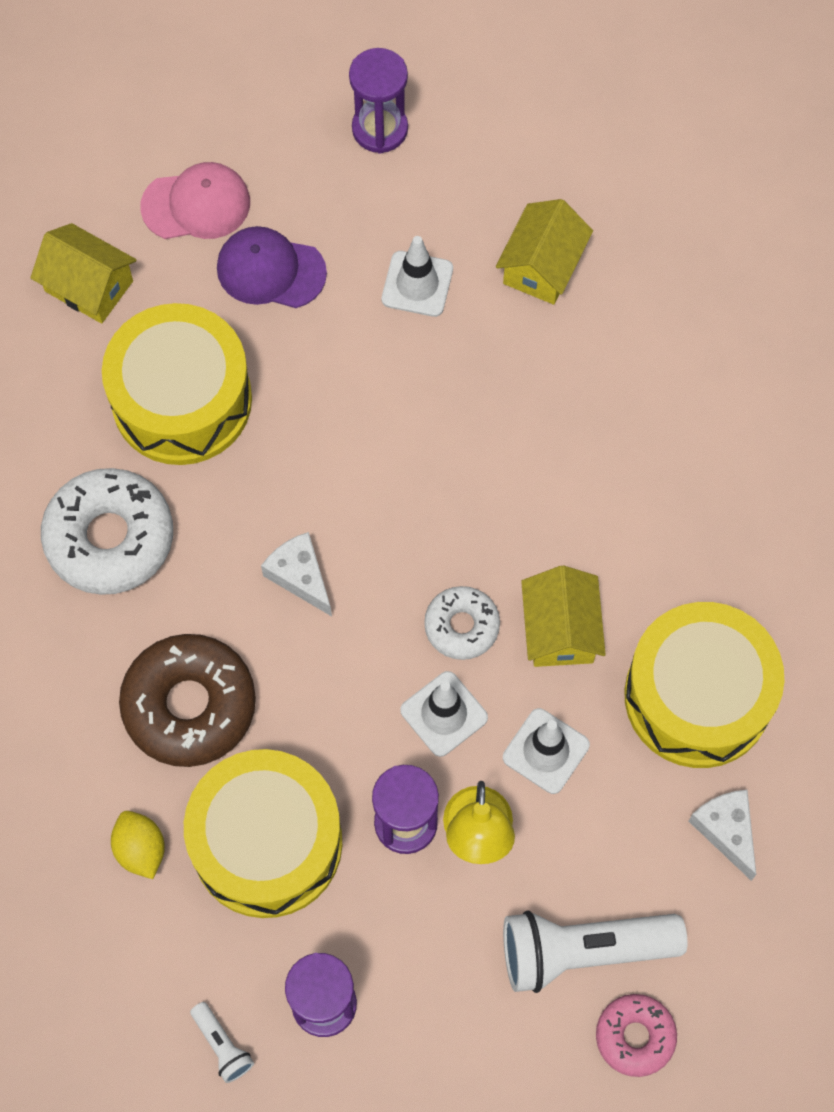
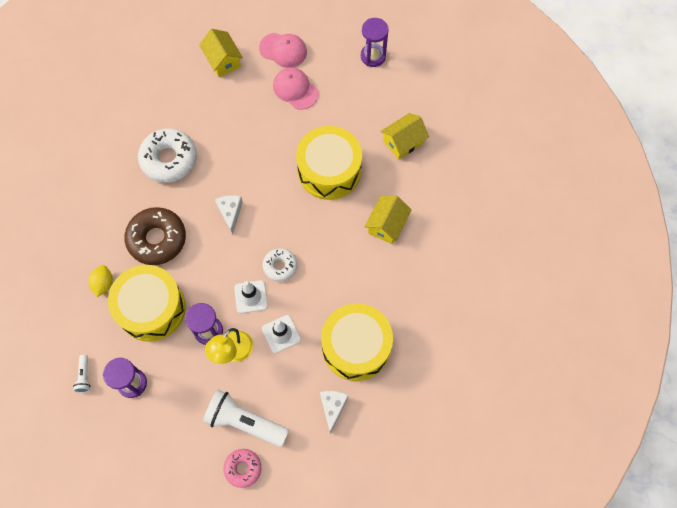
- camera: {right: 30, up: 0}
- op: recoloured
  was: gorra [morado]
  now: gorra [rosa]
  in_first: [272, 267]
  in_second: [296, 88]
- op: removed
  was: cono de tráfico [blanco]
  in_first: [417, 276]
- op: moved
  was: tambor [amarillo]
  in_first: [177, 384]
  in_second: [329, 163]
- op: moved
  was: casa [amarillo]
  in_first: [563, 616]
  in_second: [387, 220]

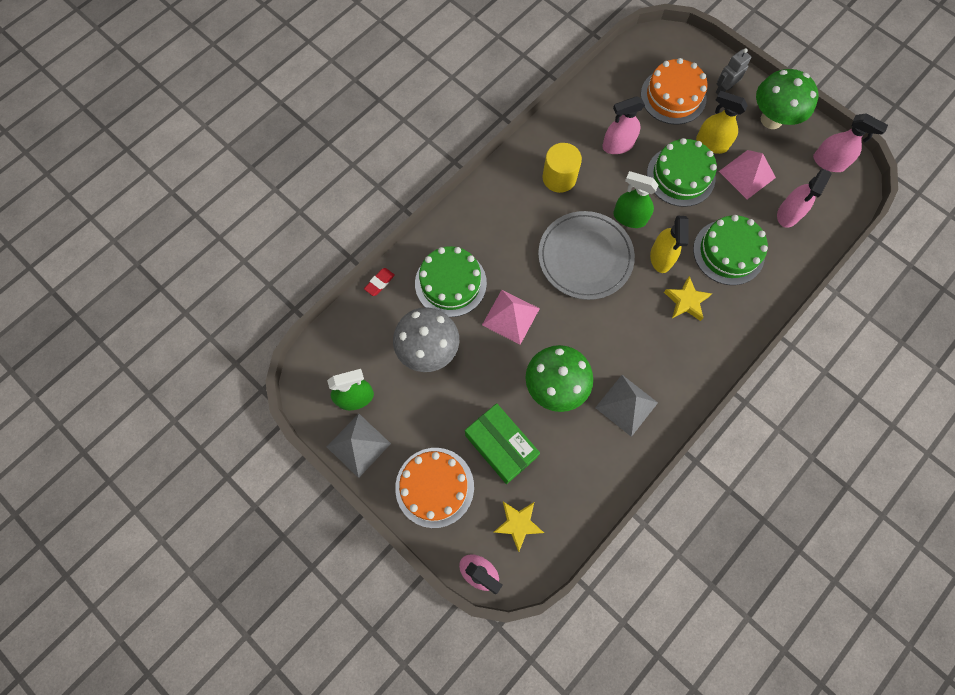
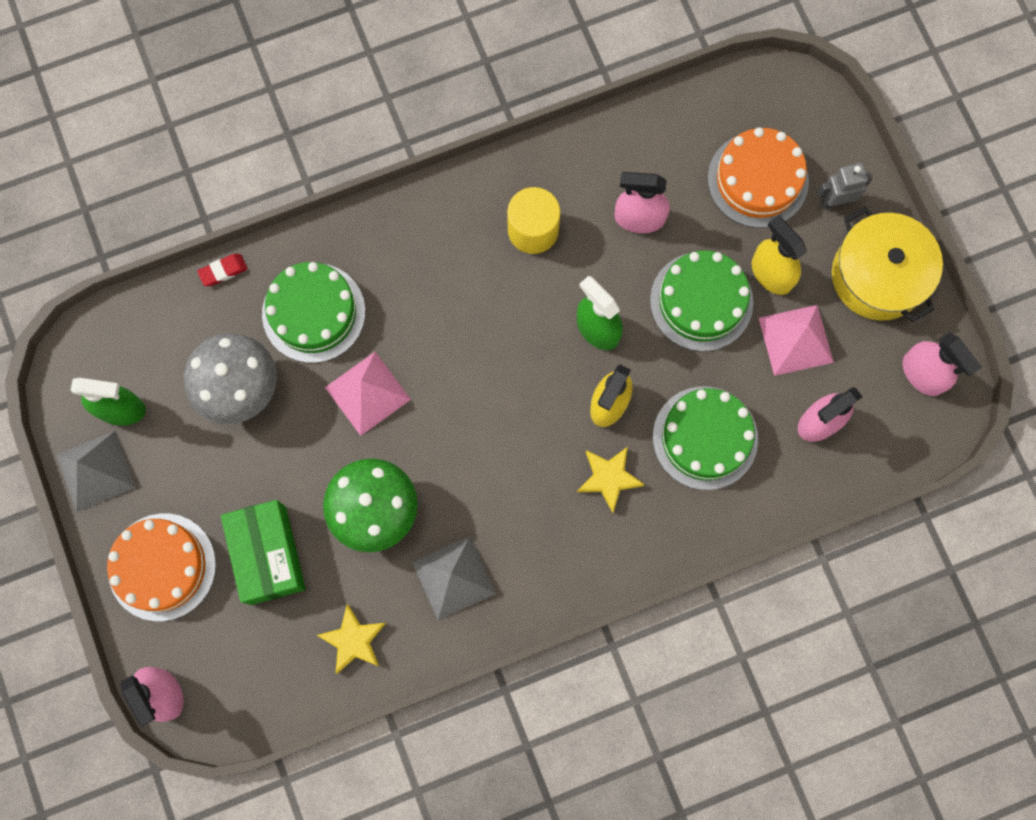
- camera: {right: 25, up: 5}
- op: replaced
  was: seta [verde]
  now: olla [amarillo]
  in_first: [787, 99]
  in_second: [887, 264]
- op: removed
  was: plato [gris]
  in_first: [586, 255]
- op: moved
  was: estrella [amarillo]
  in_first: [519, 527]
  in_second: [351, 639]

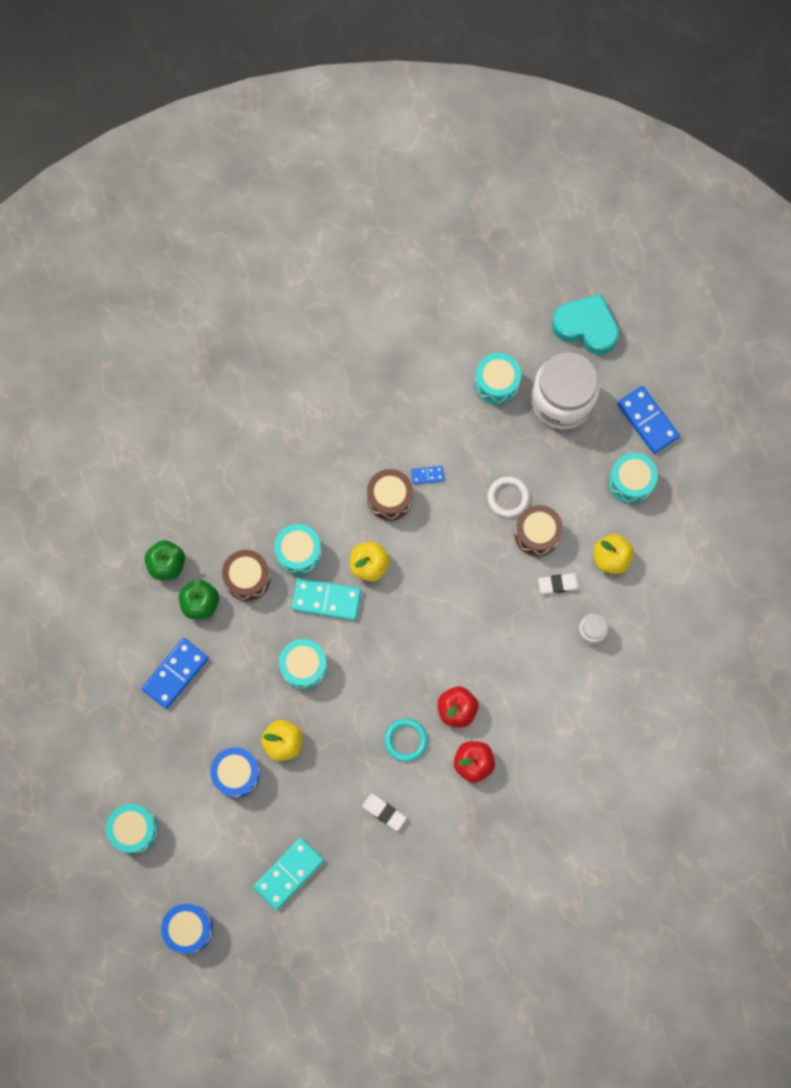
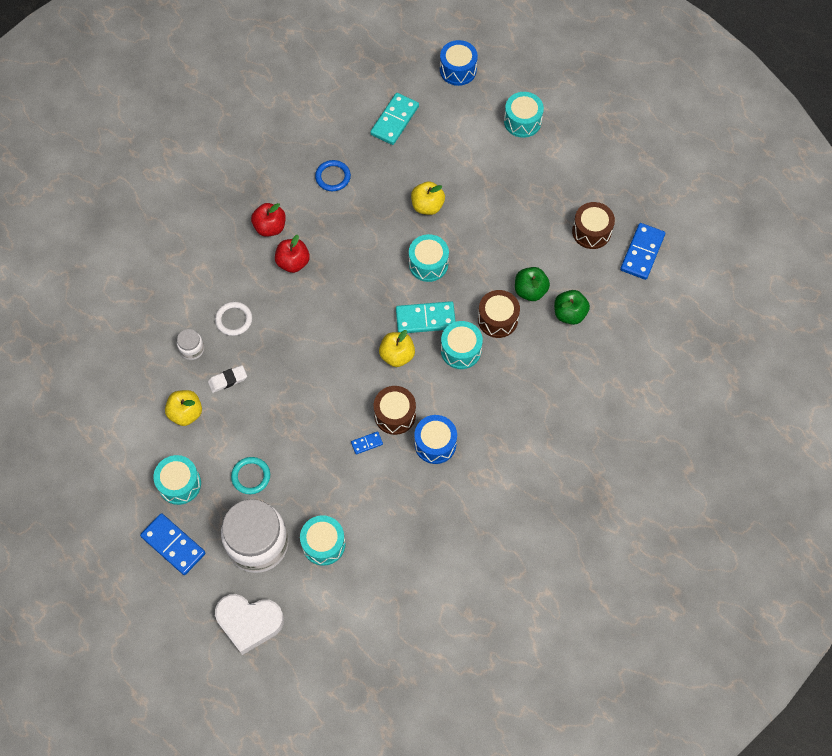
- camera: {right: 165, up: -10}
- op: recoloured
  was: corazón [turquesa]
  now: corazón [blanco]
  in_first: [585, 324]
  in_second: [249, 624]
- op: moved
  was: anillo [blanco]
  in_first: [508, 497]
  in_second: [233, 319]
- op: moved
  was: tambor [marrón]
  in_first: [539, 531]
  in_second: [593, 225]
- op: moved
  was: ficha de dominó [azul]
  in_first: [175, 673]
  in_second: [642, 251]
- op: moved
  was: anillo [turquesa]
  in_first: [406, 740]
  in_second: [250, 475]
- op: moved
  was: tambor [azul]
  in_first: [235, 772]
  in_second: [435, 439]
- op: replaced
  was: goma de borrar [blanco]
  now: anillo [azul]
  in_first: [384, 812]
  in_second: [333, 175]

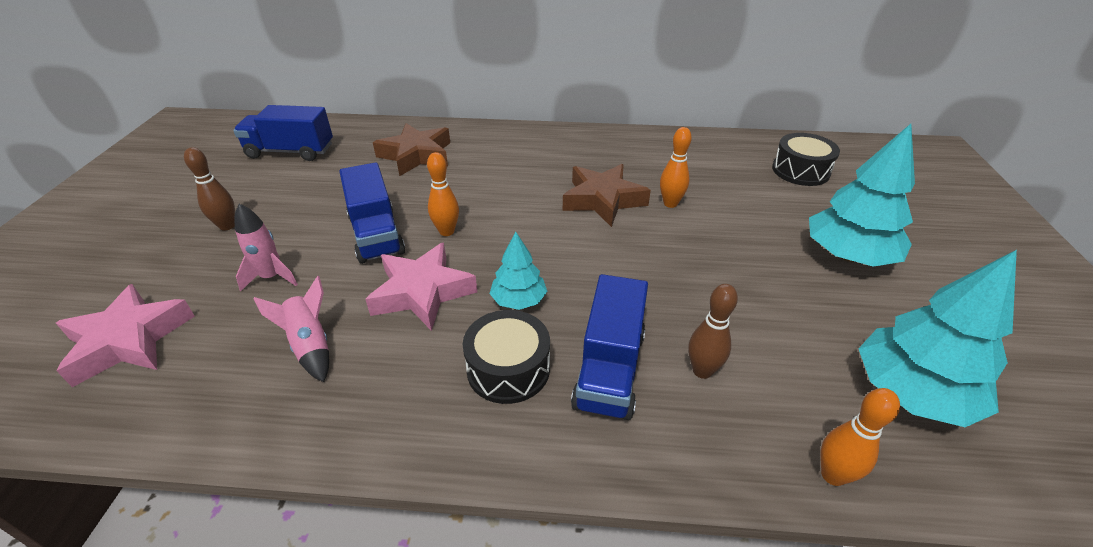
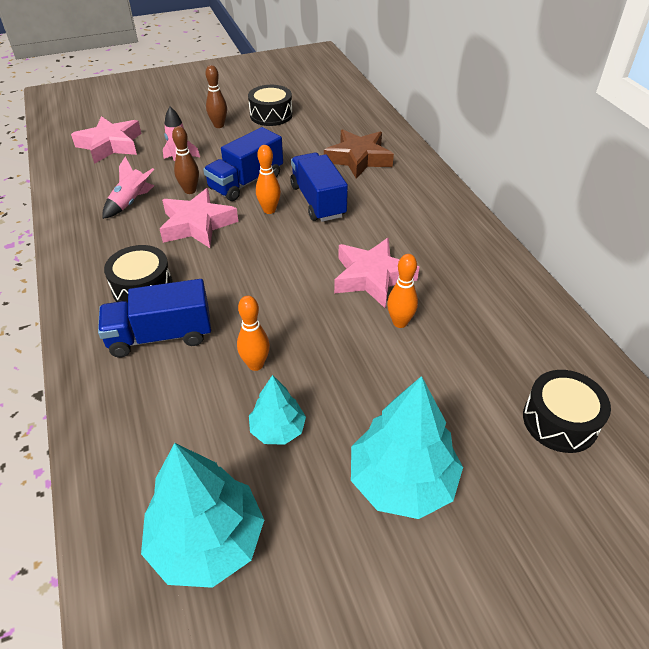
- camera: {right: 65, up: 5}
- op: moved
  was: camión [azul]
  in_first: [283, 133]
  in_second: [319, 187]
- op: recoloured
  was: estrella [marrón]
  now: estrella [rosa]
  in_first: [607, 195]
  in_second: [376, 273]
- op: moved
  was: árbol [turquesa]
  in_first: [518, 271]
  in_second: [277, 410]
- op: moved
  was: bolo [marrón]
  in_first: [713, 331]
  in_second: [185, 160]
- op: moved
  was: bolo [naranja]
  in_first: [860, 437]
  in_second: [253, 333]
- op: added
  now: tambor [negro]
  in_second: [270, 105]

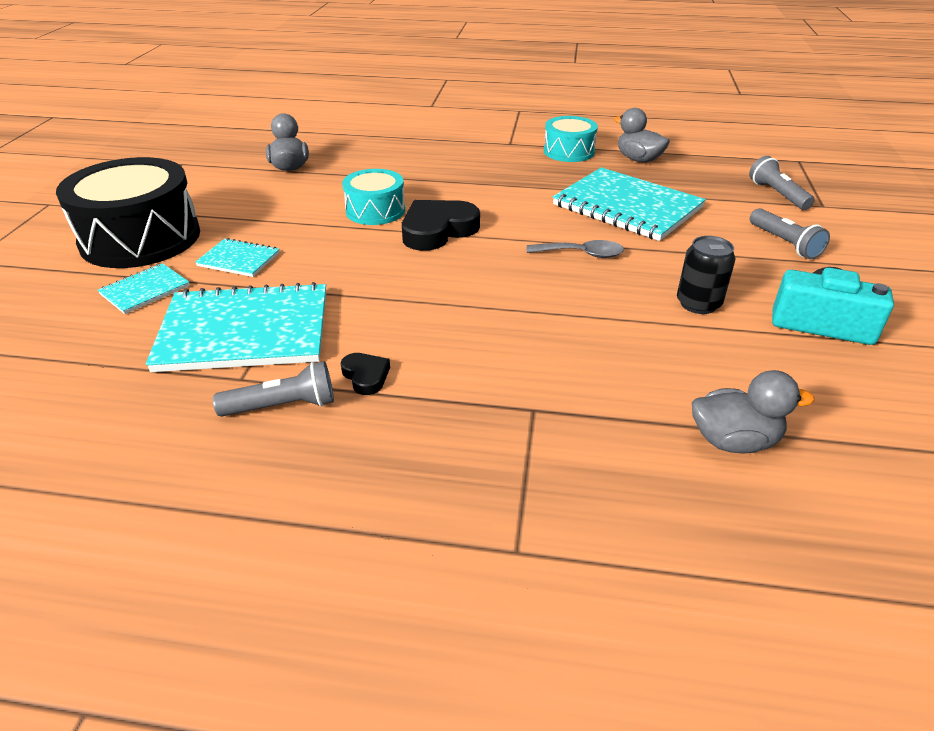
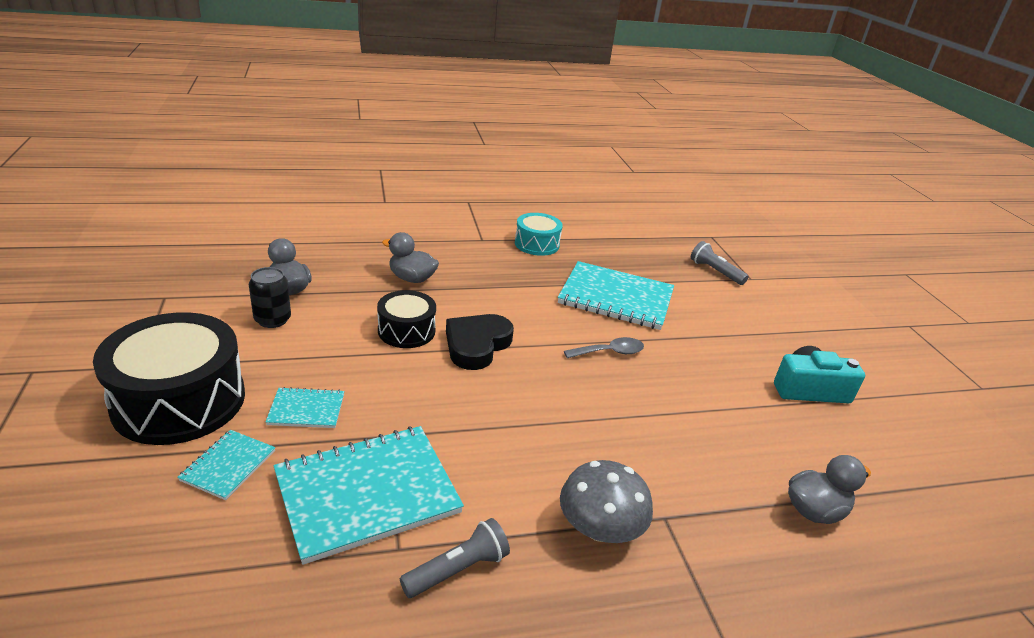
- camera: {right: -25, up: -5}
- op: moved
  was: pato [gris]
  in_first: [642, 135]
  in_second: [410, 257]
- op: recoloured
  was: tambor [turquesa]
  now: tambor [negro]
  in_first: [373, 197]
  in_second: [406, 319]
- op: removed
  was: lámpara de mano [gris]
  in_first: [790, 233]
- op: moved
  was: lata [negro]
  in_first: [706, 275]
  in_second: [270, 297]
- op: removed
  was: corazón [negro]
  in_first: [365, 374]
- op: added
  now: seta [gris]
  in_second: [606, 501]

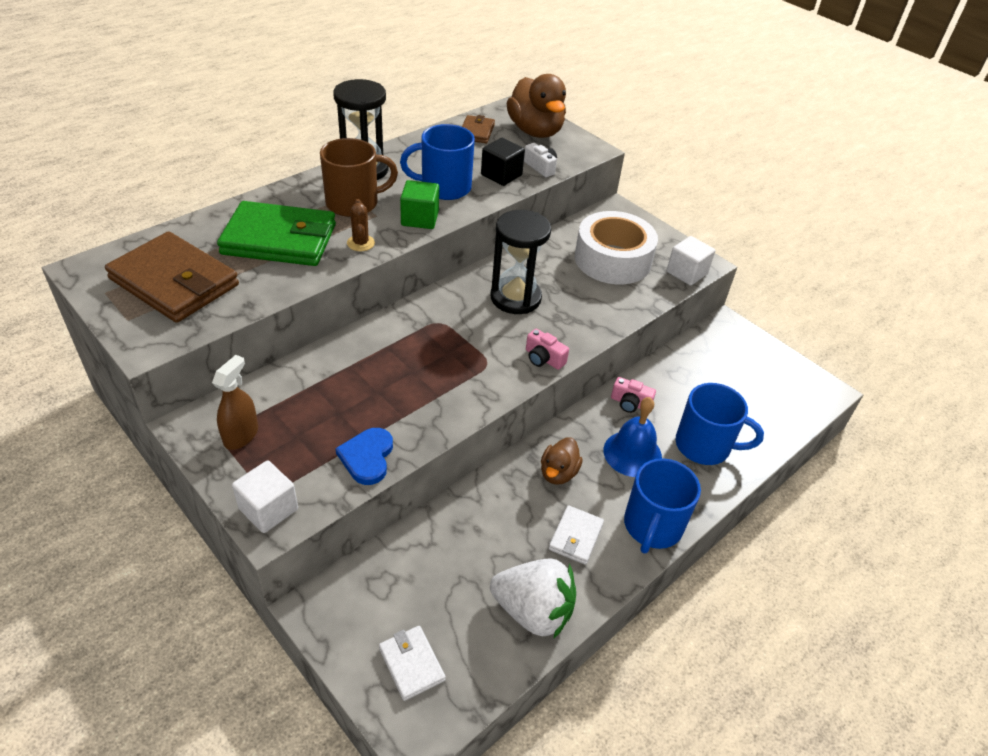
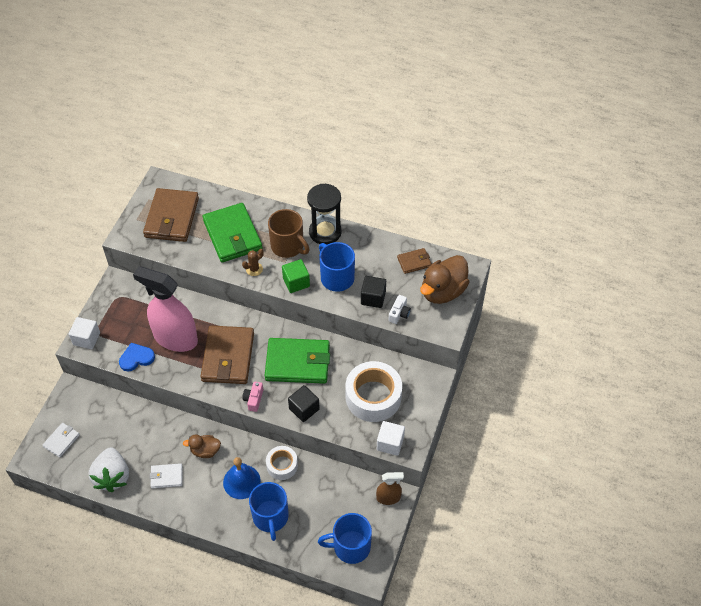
- camera: {right: 65, up: 10}
- op: replaced
  was: reloj de arena [negro]
  now: cartera [verde]
  in_first: [521, 262]
  in_second: [297, 361]
- op: moved
  was: pulverizador [marrón]
  in_first: [235, 402]
  in_second: [390, 488]
- op: replaced
  was: cámara [rosa]
  now: cinta adhesiva [blanco]
  in_first: [633, 395]
  in_second: [282, 463]
- op: moved
  was: taza [azul]
  in_first: [662, 506]
  in_second: [345, 538]
- op: added
  now: pulverizador [rosa]
  in_second: [165, 309]
- op: added
  now: cartera [marrón]
  in_second: [227, 354]
- op: added
  now: cubo [negro]
  in_second: [304, 403]

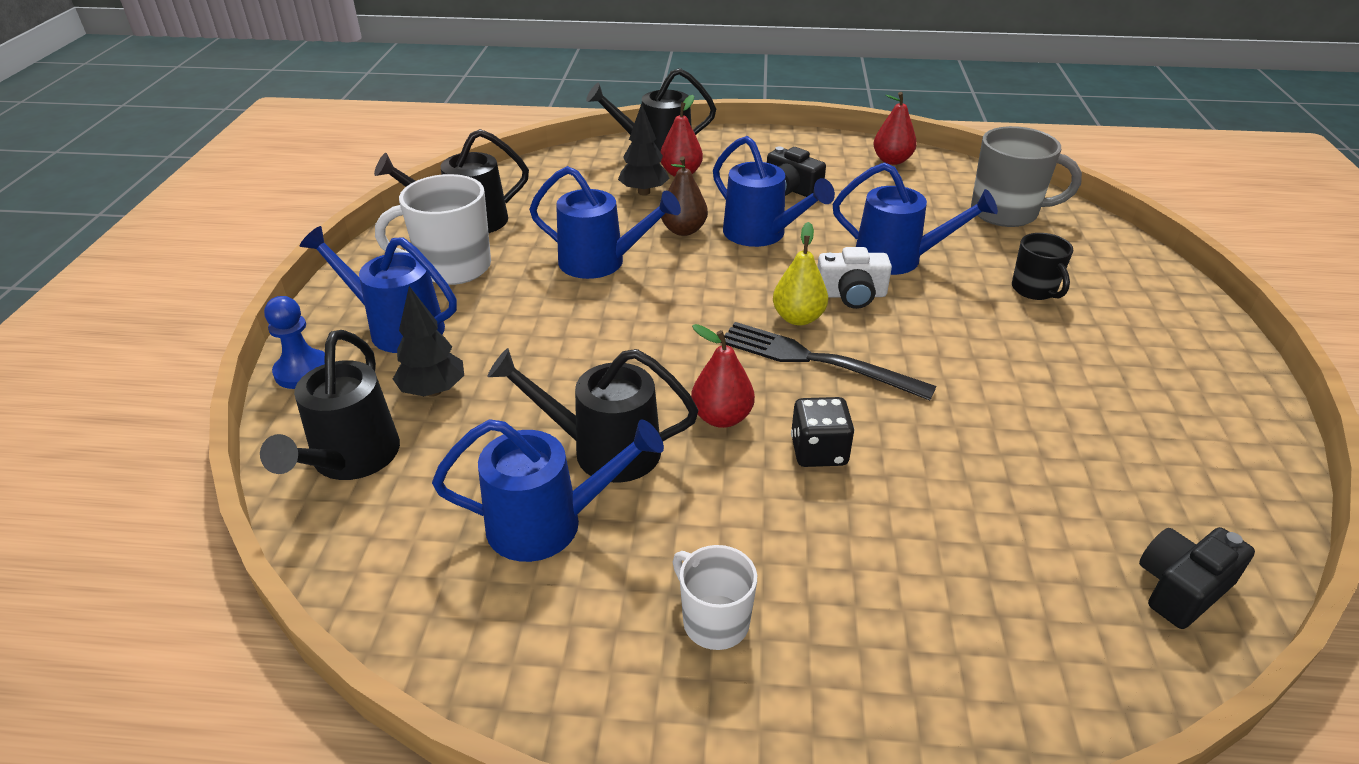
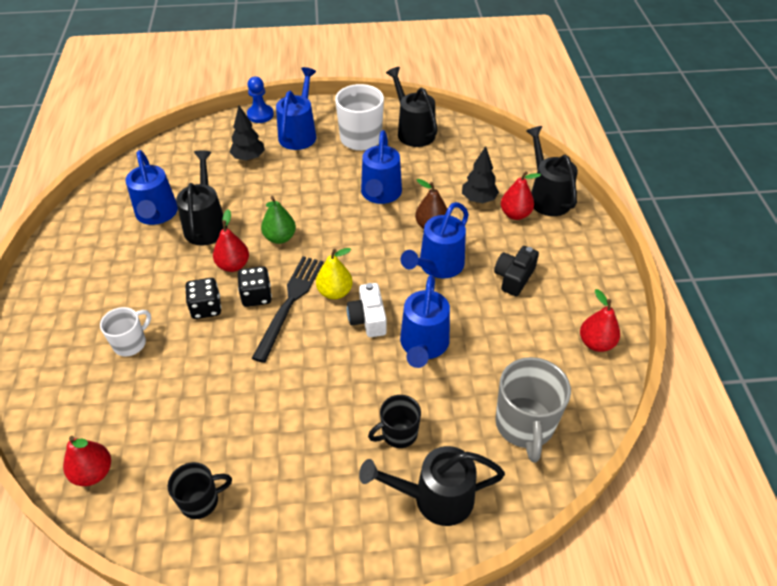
- camera: {right: 80, up: 10}
- op: moved
  was: regadera [negro]
  in_first: [330, 405]
  in_second: [432, 486]
- op: replaced
  was: cámara [negro]
  now: pera [rojo]
  in_first: [1197, 578]
  in_second: [87, 461]
- op: moved
  was: taza [blanco]
  in_first: [715, 597]
  in_second: [125, 332]
- op: added
  now: pera [verde]
  in_second: [278, 220]
- op: added
  now: dado [negro]
  in_second: [255, 286]
- op: added
  now: taza [negro]
  in_second: [200, 490]

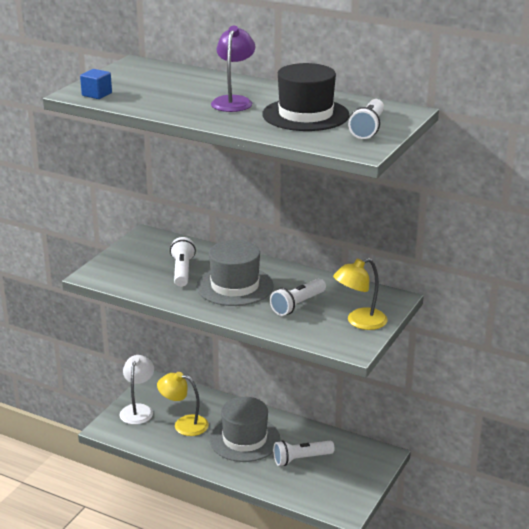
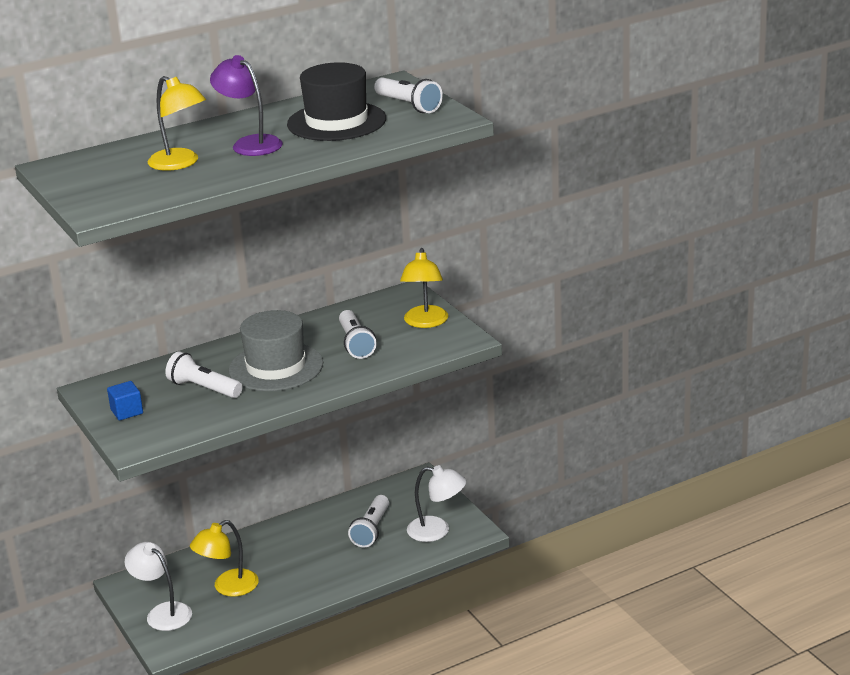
- camera: {right: -55, up: 0}
- op: moved
  was: cubo [azul]
  in_first: [96, 84]
  in_second: [125, 401]
- op: removed
  was: sombrero [gris]
  in_first: [245, 429]
- op: added
  now: lámpara [amarillo]
  in_second: [177, 123]
- op: added
  now: lámpara [blanco]
  in_second: [436, 503]

